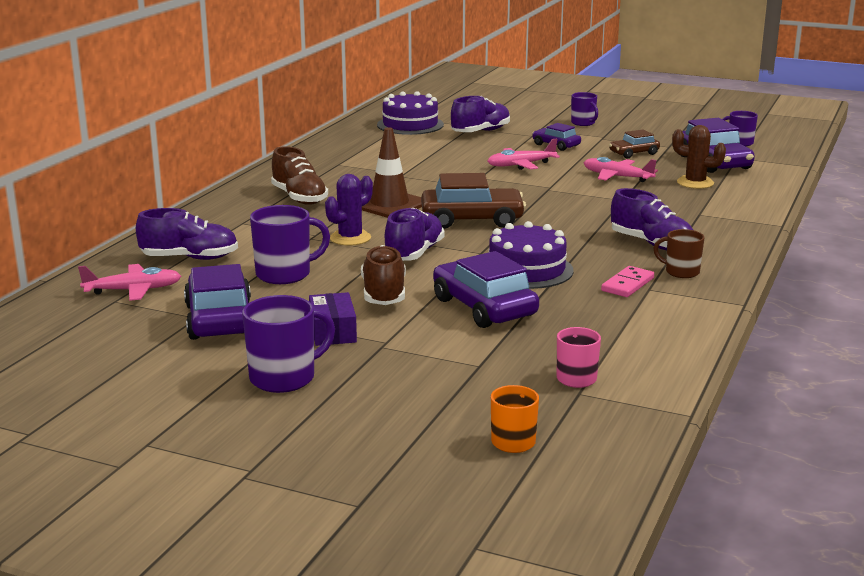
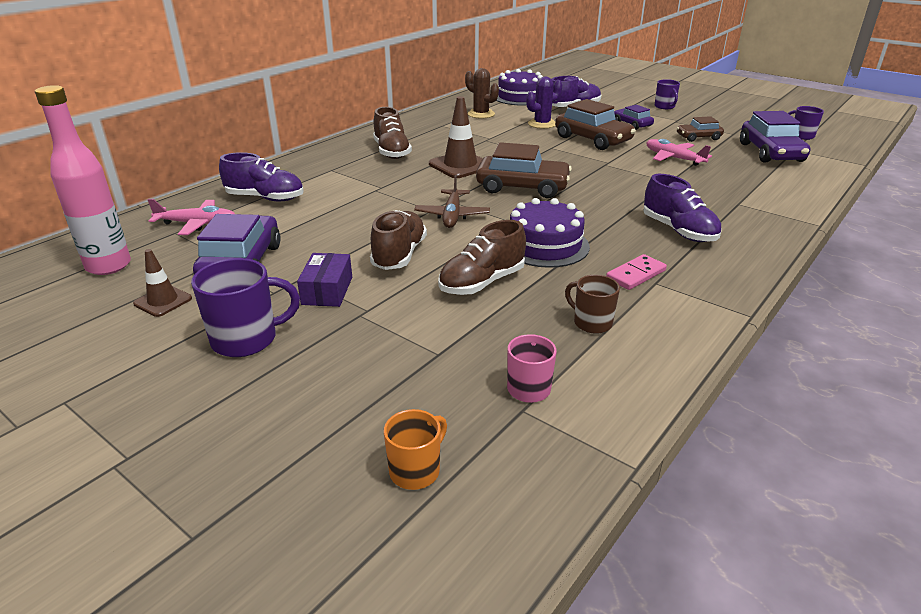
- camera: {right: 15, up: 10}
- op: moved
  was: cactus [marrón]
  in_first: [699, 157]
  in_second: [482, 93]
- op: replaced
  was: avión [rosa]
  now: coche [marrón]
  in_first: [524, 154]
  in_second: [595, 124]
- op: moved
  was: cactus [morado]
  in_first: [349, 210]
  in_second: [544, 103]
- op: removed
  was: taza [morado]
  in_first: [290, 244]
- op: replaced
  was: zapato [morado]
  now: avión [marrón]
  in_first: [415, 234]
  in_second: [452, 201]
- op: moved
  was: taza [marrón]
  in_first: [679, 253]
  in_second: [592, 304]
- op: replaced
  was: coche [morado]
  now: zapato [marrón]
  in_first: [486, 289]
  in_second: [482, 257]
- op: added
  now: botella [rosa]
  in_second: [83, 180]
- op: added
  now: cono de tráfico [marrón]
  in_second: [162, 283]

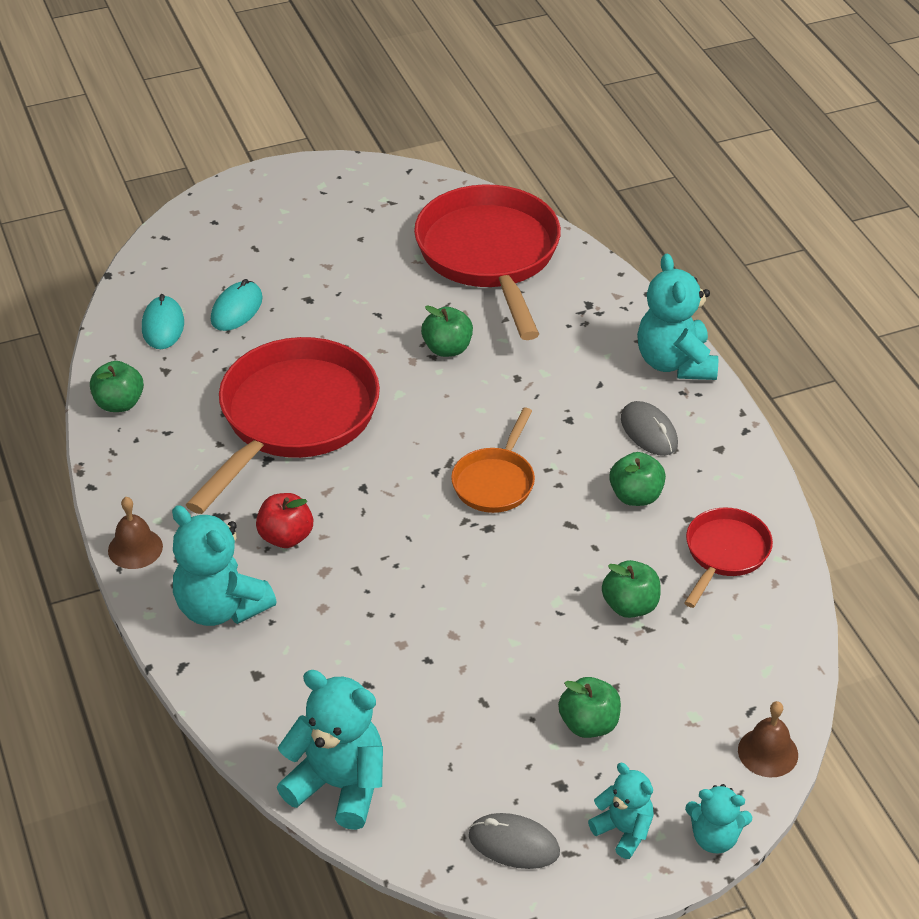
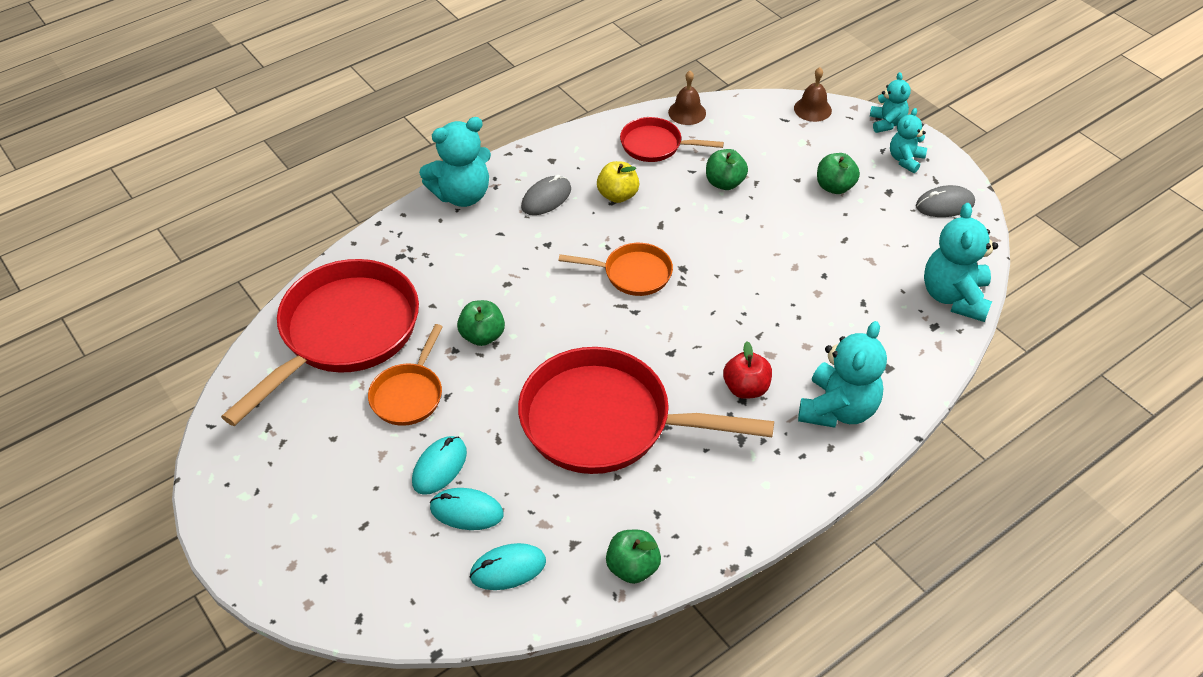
- camera: {right: -105, up: 5}
- op: turned
  was: sartén [rojo]
  in_first: [487, 262]
  in_second: [320, 342]
  clockwise: 150
- op: recoloured
  was: manzana [verde]
  now: manzana [amarillo]
  in_first: [637, 479]
  in_second: [618, 182]
- op: moved
  was: campana [marrón]
  in_first: [135, 533]
  in_second: [687, 98]
- op: turned
  was: ratón [gris]
  in_first: [514, 841]
  in_second: [945, 201]
  clockwise: 75
- op: added
  now: sartén [naranja]
  in_second: [405, 375]
- op: added
  now: ratón [turquesa]
  in_second: [439, 465]

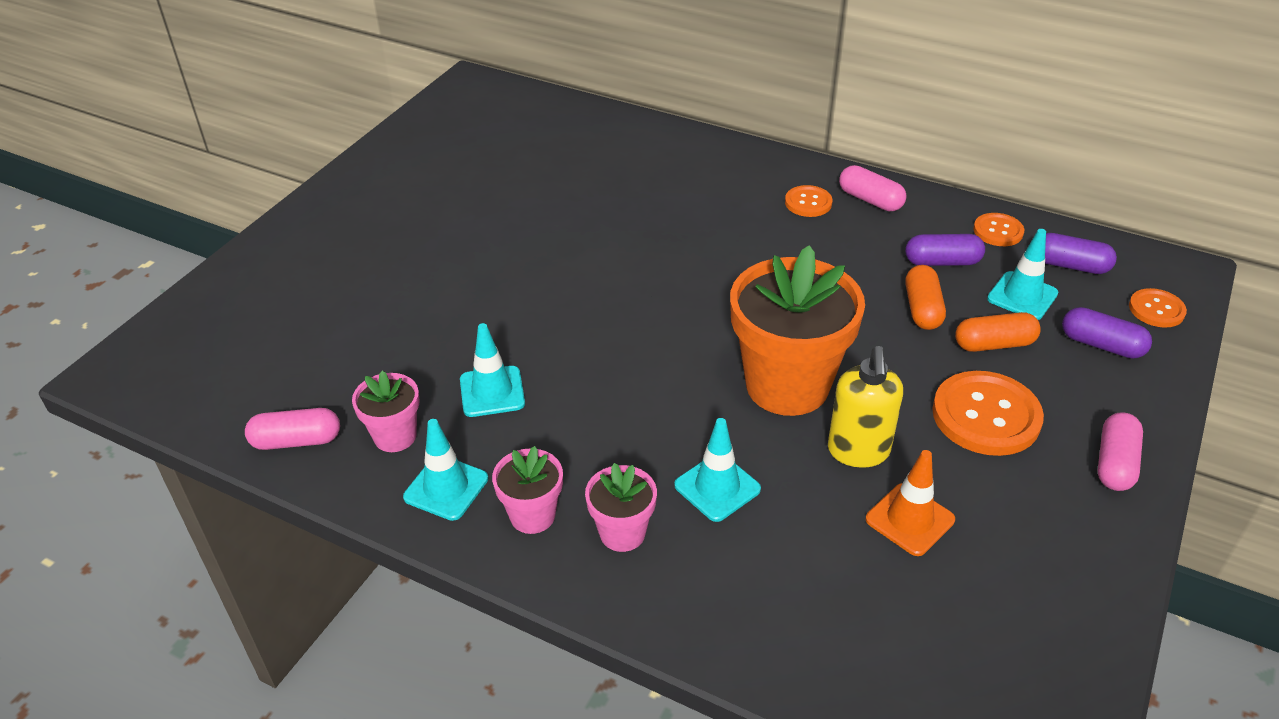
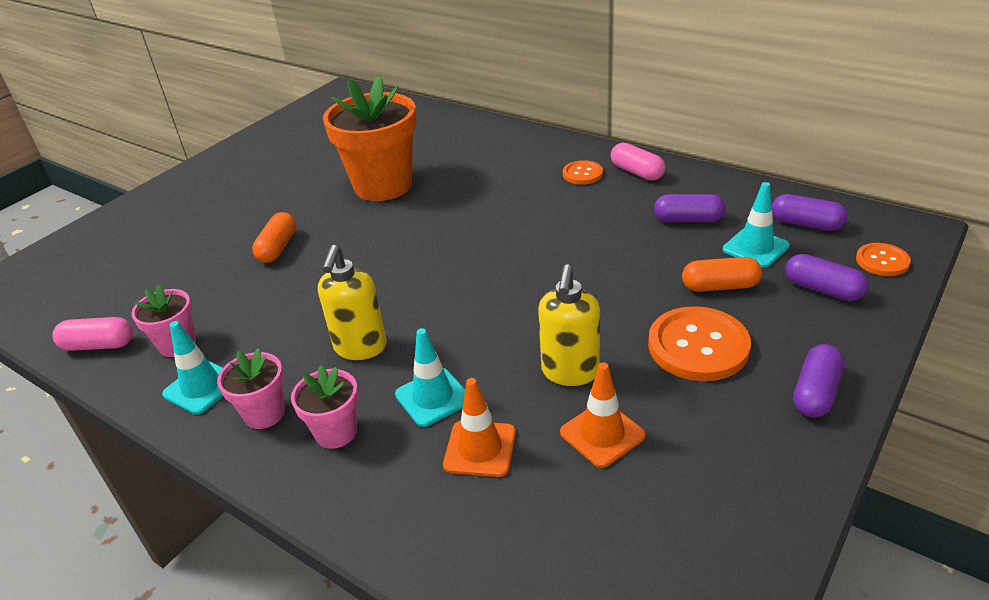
- camera: {right: 10, up: -5}
- op: removed
  was: botón [naranja]
  in_first: [998, 229]
- op: moved
  was: maceta [naranja]
  in_first: [797, 330]
  in_second: [370, 138]
- op: moved
  was: cápsula [naranja]
  in_first: [926, 297]
  in_second: [274, 237]
- op: removed
  was: cono de tráfico [turquesa]
  in_first: [492, 370]
- op: recoloured
  was: cápsula [rosa]
  now: cápsula [morado]
  in_first: [1120, 451]
  in_second: [818, 380]
- op: added
  now: dispensador de jabón [amarillo]
  in_second: [352, 302]
- op: added
  now: cono de tráfico [naranja]
  in_second: [479, 427]

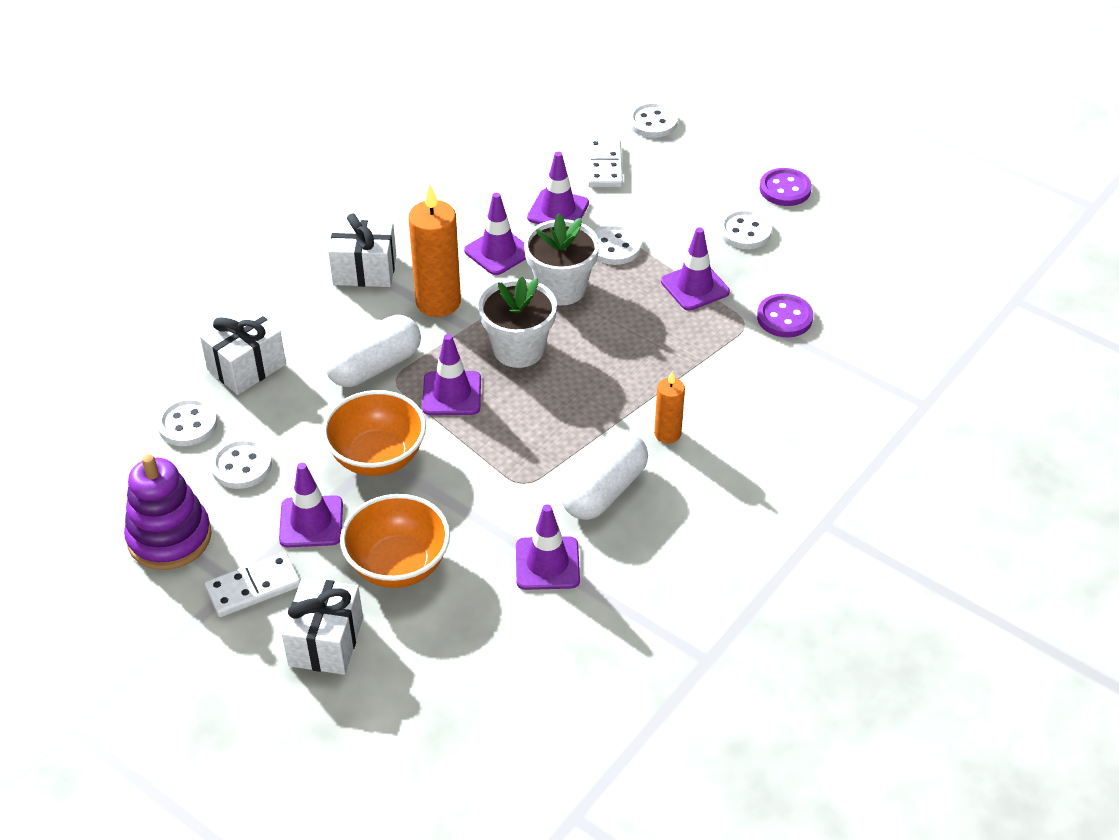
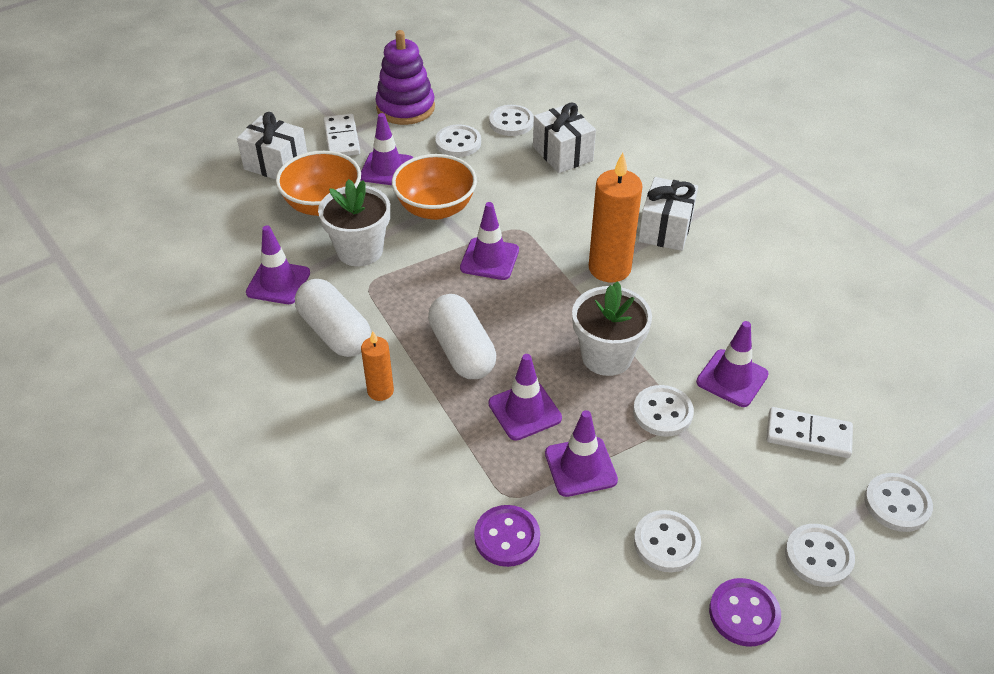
- camera: {right: 105, up: 0}
- op: moved
  was: cono de tráfico [morado]
  in_first: [495, 234]
  in_second: [525, 397]
- op: moved
  was: maceta [blanco]
  in_first: [518, 322]
  in_second: [354, 222]
- op: moved
  was: cápsula [blanco]
  in_first: [373, 351]
  in_second: [462, 336]
- op: added
  now: botón [blanco]
  in_second: [820, 555]

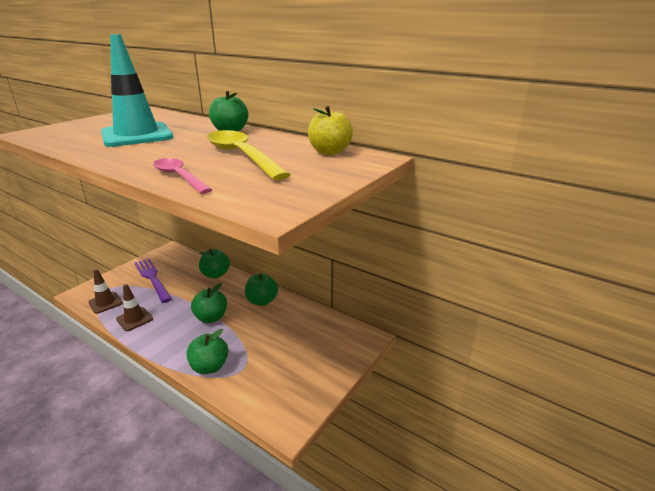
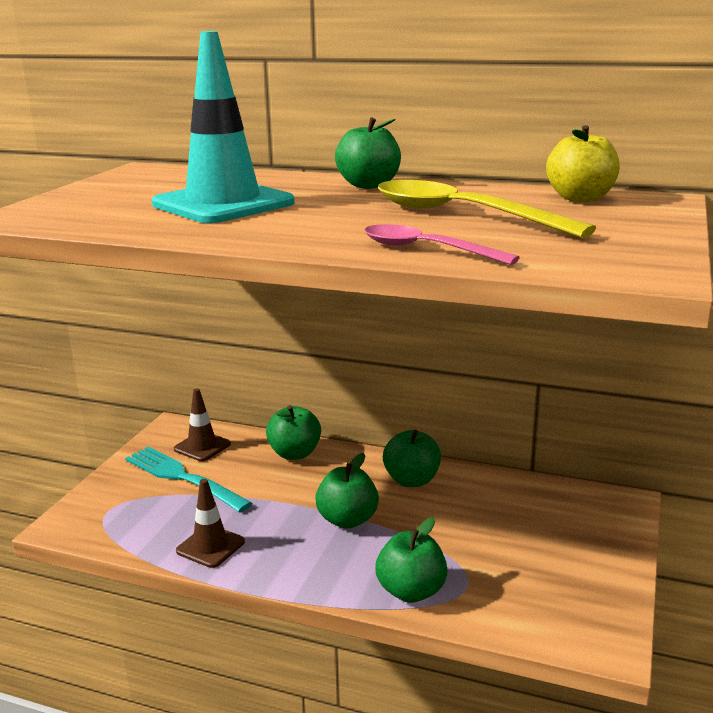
- camera: {right: -15, up: -5}
- op: recoloured
  was: tenedor [morado]
  now: tenedor [turquesa]
  in_first: [153, 280]
  in_second: [188, 479]
- op: moved
  was: cono de tráfico [marrón]
  in_first: [106, 291]
  in_second: [202, 425]

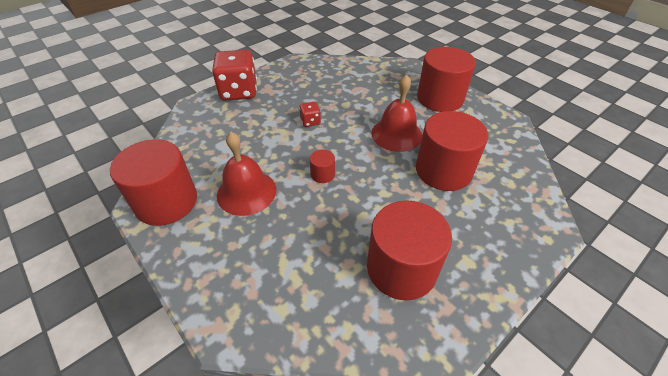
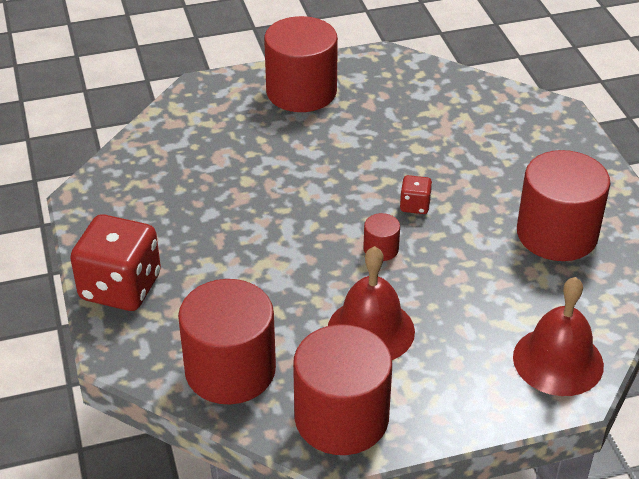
- camera: {right: -65, up: -5}
- op: moved
  was: campana [rojo]
  in_first: [396, 113]
  in_second: [558, 336]
- op: moved
  was: dado [rojo]
  in_first: [310, 114]
  in_second: [416, 194]
- op: moved
  was: cilindro [rojo]
  in_first: [452, 151]
  in_second: [227, 341]

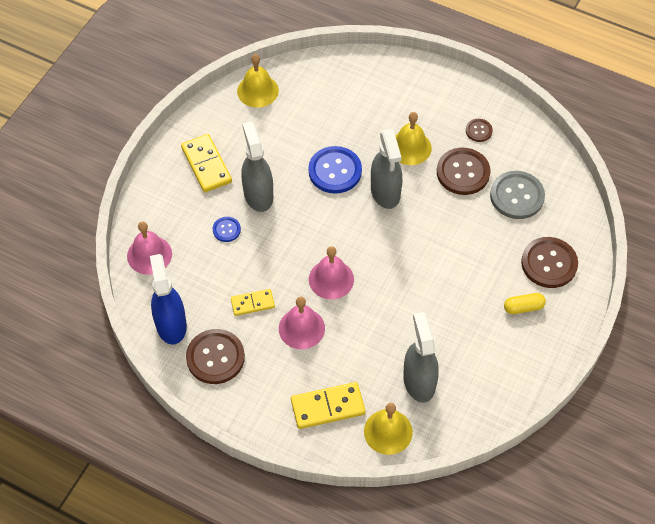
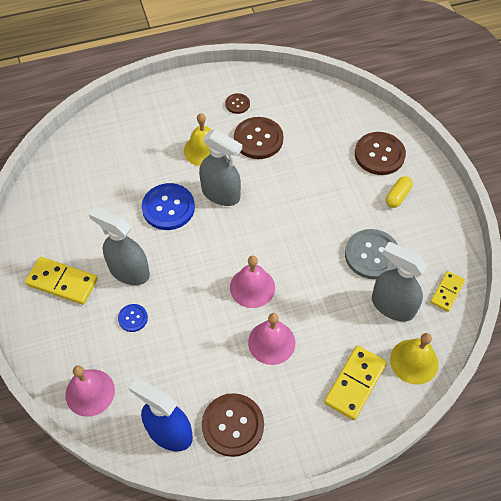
- camera: {right: -45, up: 0}
- op: removed
  was: campana [amarillo]
  in_first: [258, 81]
- op: moved
  was: botón [gris]
  in_first: [517, 195]
  in_second: [371, 254]
- op: moved
  was: ficha de dominó [amarillo]
  in_first: [253, 302]
  in_second: [447, 291]

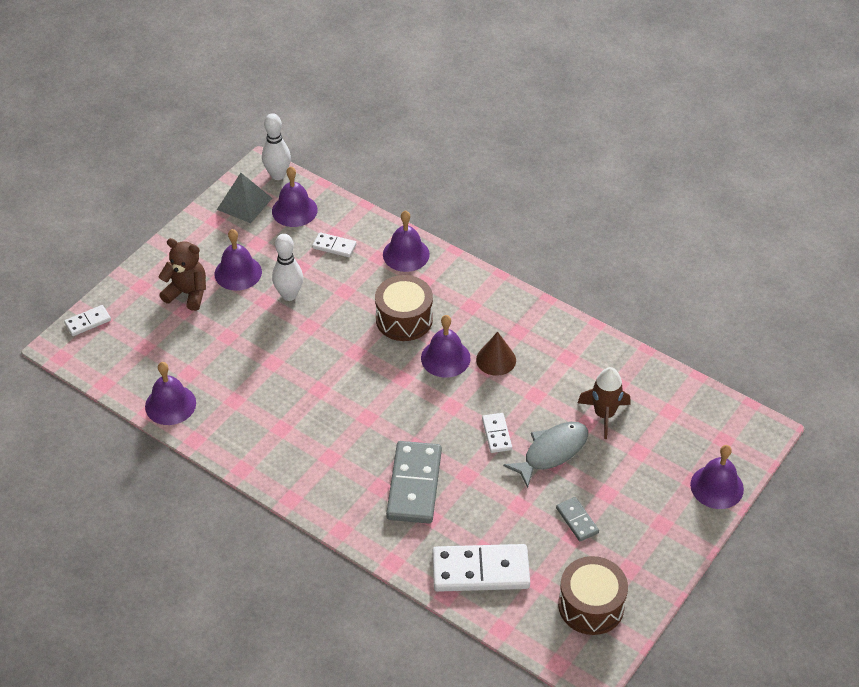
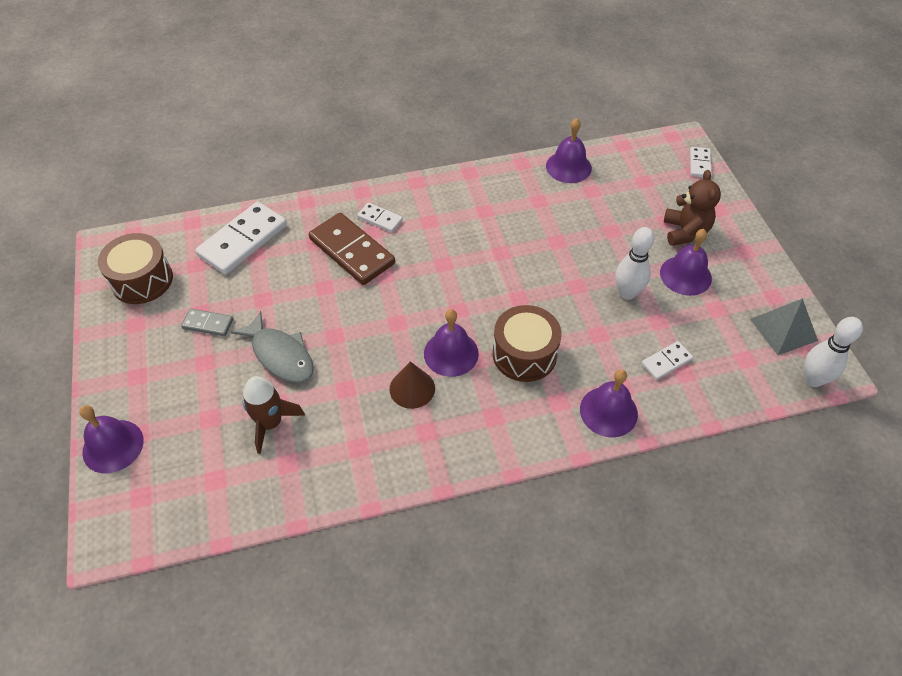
- camera: {right: 130, up: 5}
- op: removed
  was: campana [morado]
  in_first: [295, 196]
- op: turned
  was: osito [marrón]
  in_first: [182, 274]
  in_second: [692, 208]
  clockwise: -60
- op: moved
  was: ficha de dominó [blanco]
  in_first: [497, 433]
  in_second: [380, 217]
- op: turned
  was: pez [gris]
  in_first: [545, 455]
  in_second: [272, 347]
  clockwise: -45
- op: recoloured
  was: ficha de dominó [gris]
  now: ficha de dominó [marrón]
  in_first: [414, 482]
  in_second: [352, 249]

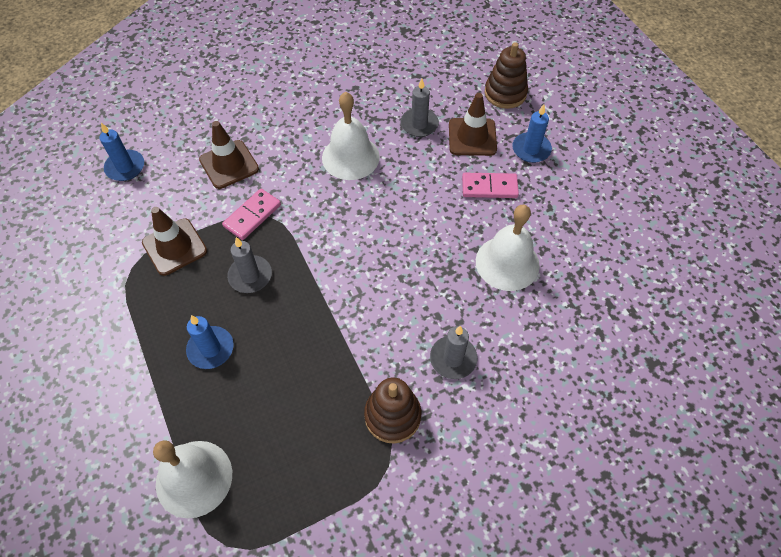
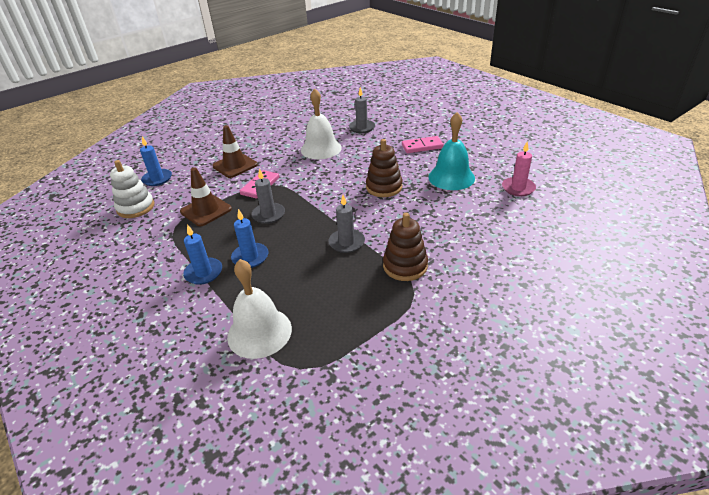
- camera: {right: -10, up: -20}
- op: moved
  was: juguete apilable [marrón]
  in_first: [506, 75]
  in_second: [384, 168]
- op: removed
  was: cono de tráfico [marrón]
  in_first: [473, 124]
- op: moved
  was: vela [azul]
  in_first: [532, 133]
  in_second: [202, 254]
- op: recoloured
  was: campana [blanco]
  now: campana [turquesa]
  in_first: [508, 248]
  in_second: [451, 151]
- op: moved
  was: vela [gris]
  in_first: [454, 352]
  in_second: [346, 224]
- op: added
  now: vela [rosa]
  in_second: [519, 169]
- op: added
  now: juguete apilable [blanco]
  in_second: [132, 189]

